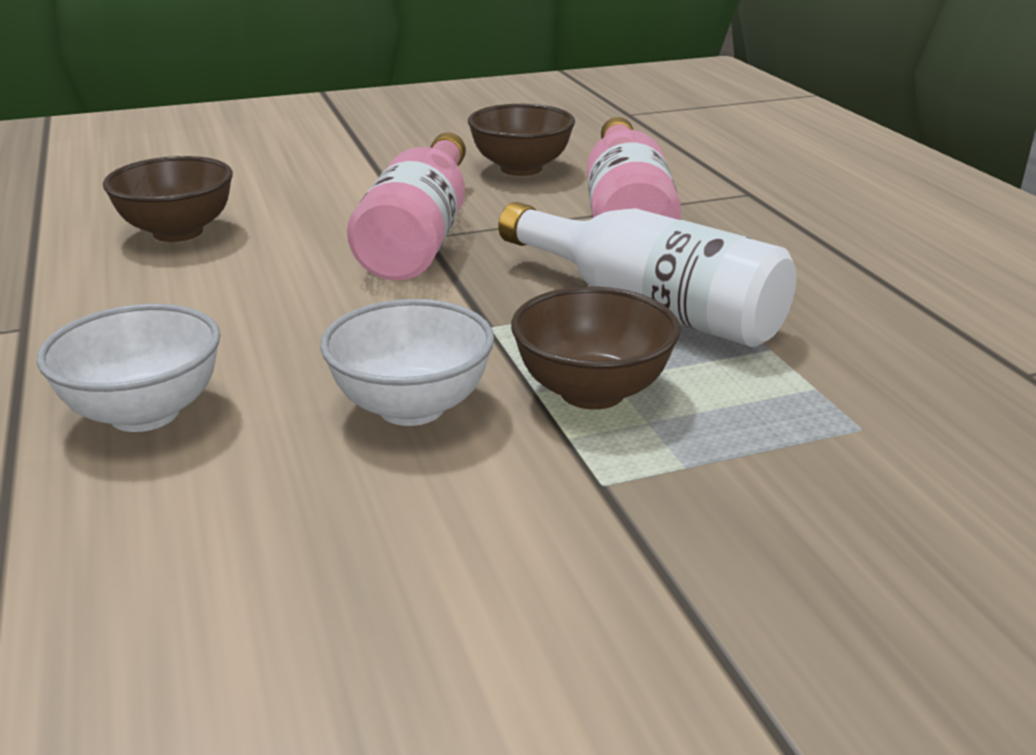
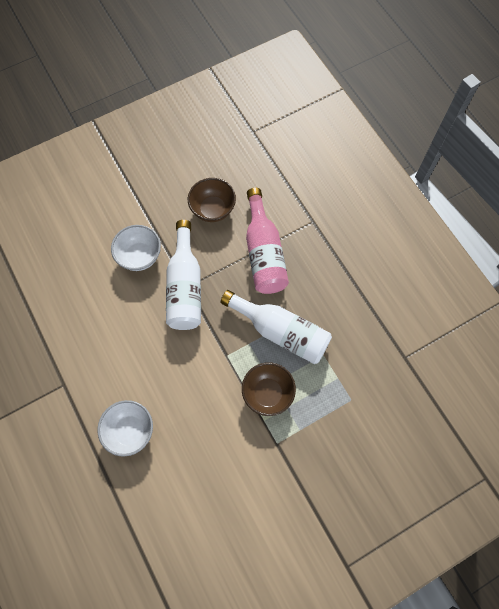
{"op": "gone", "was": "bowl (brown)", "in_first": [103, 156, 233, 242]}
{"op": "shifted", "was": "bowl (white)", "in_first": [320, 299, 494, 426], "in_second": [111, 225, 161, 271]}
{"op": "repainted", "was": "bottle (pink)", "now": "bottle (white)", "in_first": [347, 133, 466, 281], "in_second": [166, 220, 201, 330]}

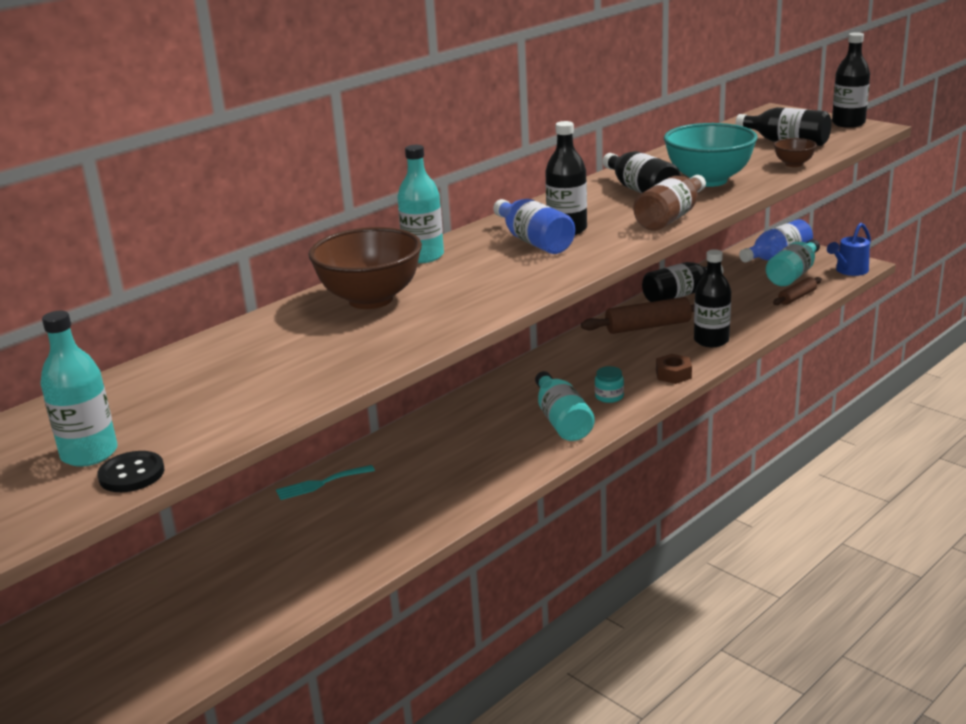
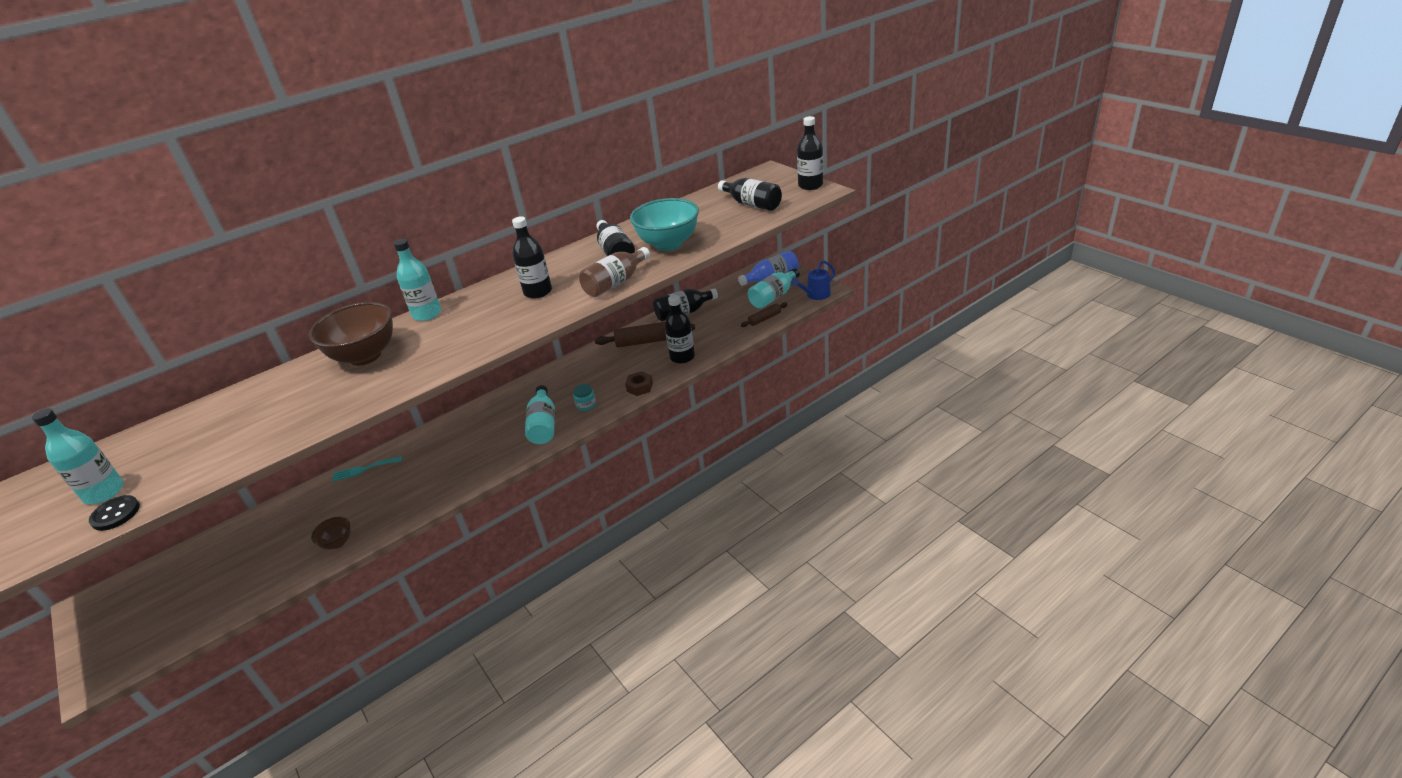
{"op": "gone", "was": "bottle (blue)", "in_first": [493, 199, 575, 254]}
{"op": "shifted", "was": "bowl (brown)", "in_first": [774, 138, 817, 167], "in_second": [311, 517, 351, 549]}

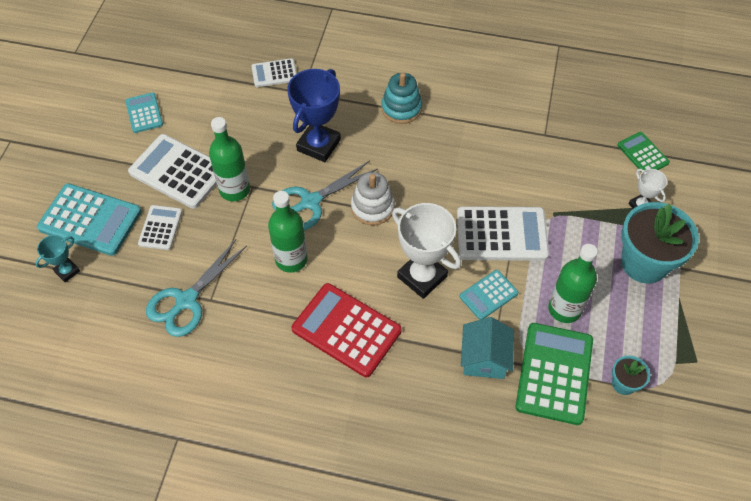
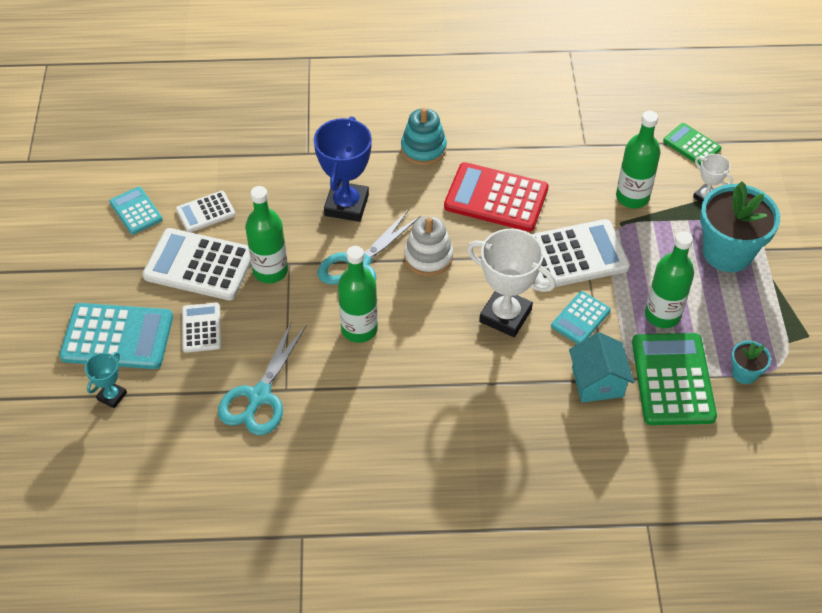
{"op": "new", "now": "bottle (green)", "in_second": [616, 111, 661, 208]}
{"op": "shifted", "was": "calculator (white)", "in_first": [251, 58, 297, 87], "in_second": [176, 191, 236, 232]}
{"op": "shifted", "was": "calculator (red)", "in_first": [292, 283, 402, 377], "in_second": [444, 162, 549, 232]}

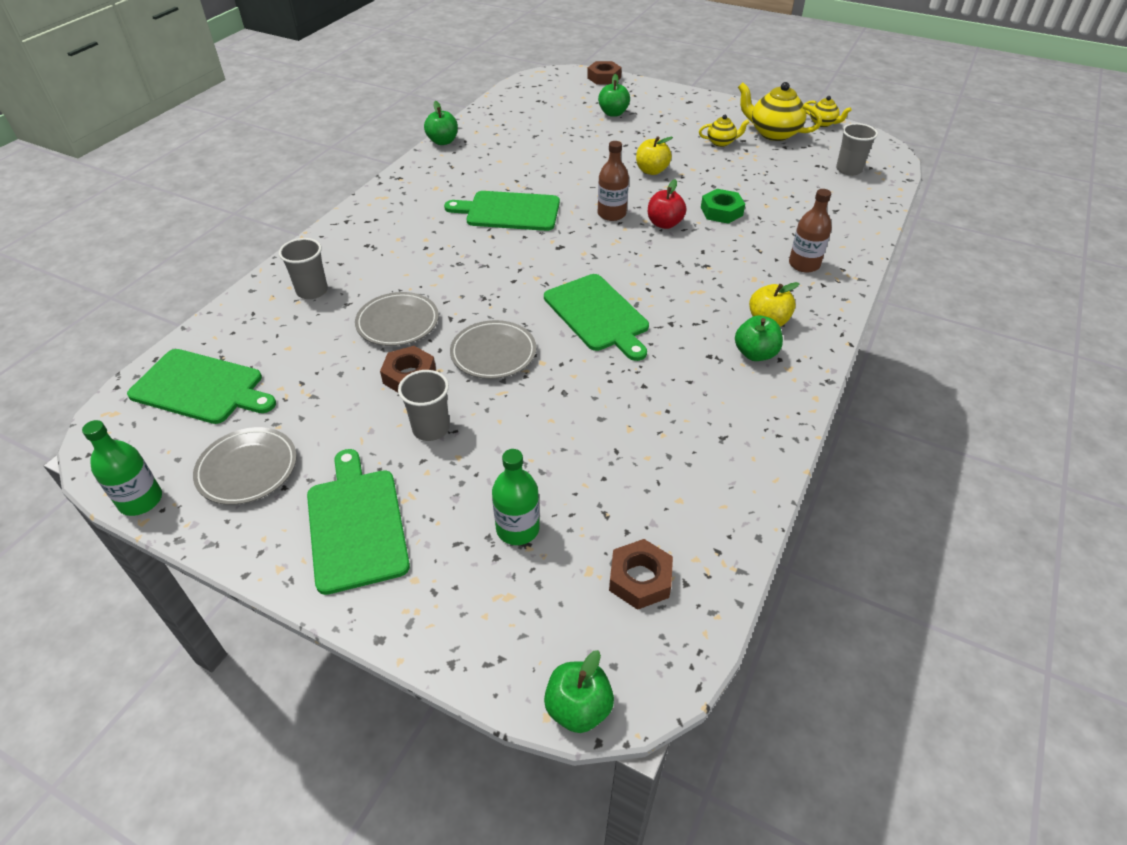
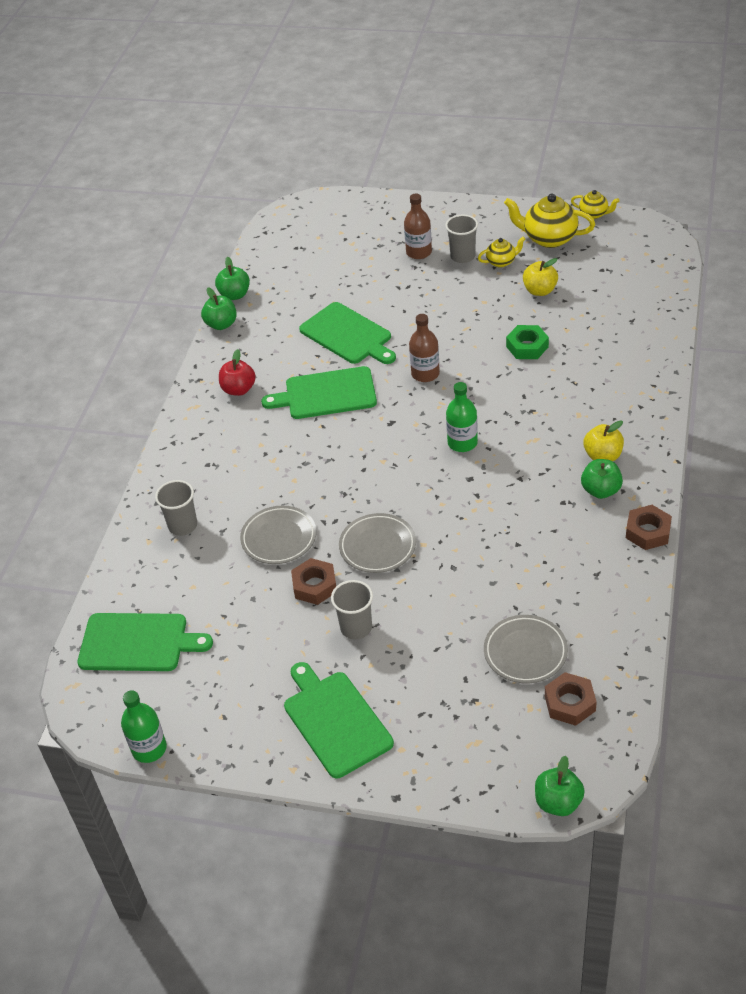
{"op": "shifted", "was": "plate (grey)", "in_first": [193, 427, 297, 505], "in_second": [484, 615, 568, 683]}
{"op": "shifted", "was": "bottle (green)", "in_first": [492, 449, 540, 545], "in_second": [446, 382, 478, 452]}
{"op": "shifted", "was": "cutting board (green)", "in_first": [544, 274, 649, 361], "in_second": [299, 302, 396, 364]}
{"op": "shifted", "was": "nut (brown)", "in_first": [587, 61, 622, 85], "in_second": [626, 505, 672, 550]}
{"op": "shifted", "was": "apple (green)", "in_first": [598, 74, 630, 117], "in_second": [215, 257, 250, 300]}
{"op": "shifted", "was": "apple (yellow)", "in_first": [636, 136, 673, 175], "in_second": [523, 258, 558, 296]}
{"op": "shifted", "was": "apple (red)", "in_first": [648, 179, 687, 229], "in_second": [219, 349, 256, 396]}
{"op": "shifted", "was": "bottle (brown)", "in_first": [789, 189, 832, 273], "in_second": [404, 194, 432, 259]}
{"op": "shifted", "was": "cup (grey)", "in_first": [836, 123, 878, 176], "in_second": [445, 215, 478, 263]}

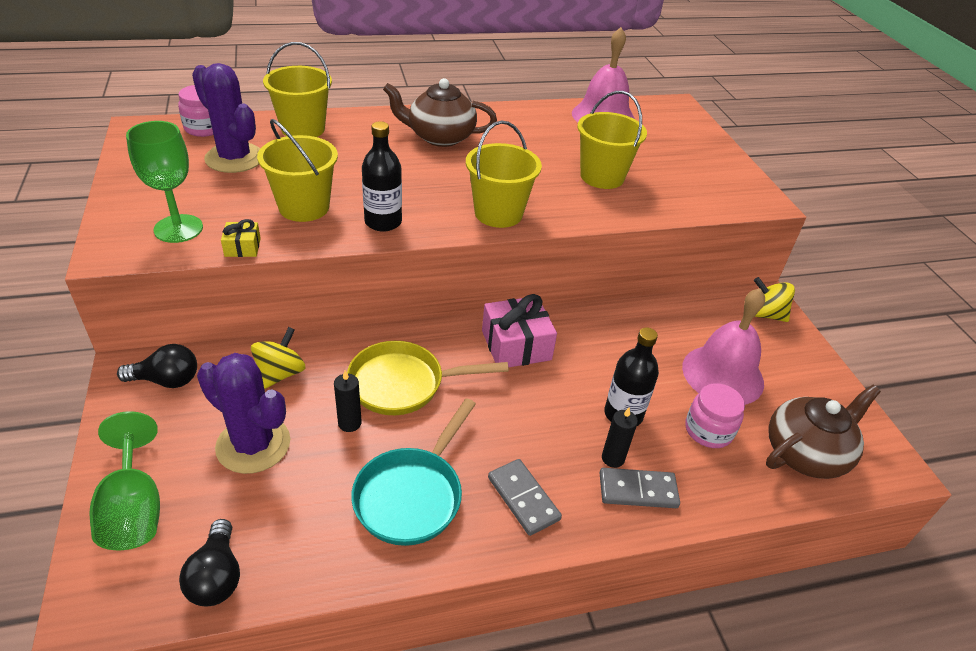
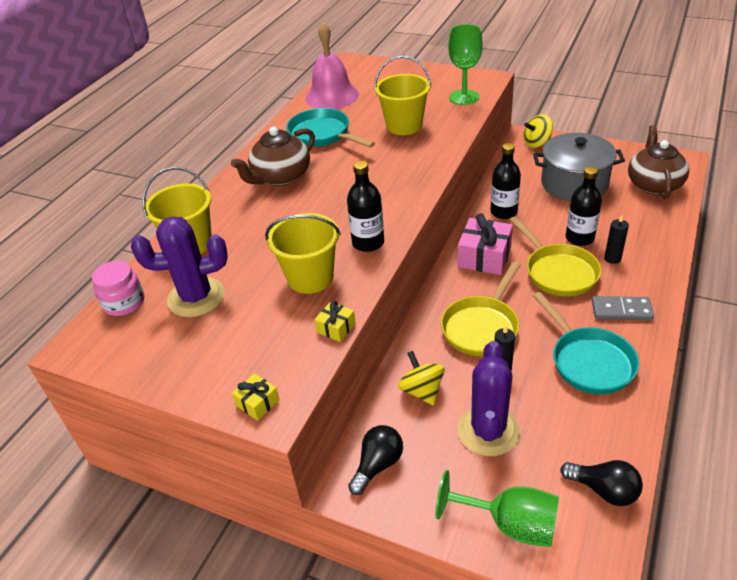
{"op": "gone", "was": "bucket (yellow)", "in_first": [466, 121, 542, 228]}
{"op": "gone", "was": "domino (grey)", "in_first": [600, 468, 680, 508]}
{"op": "gone", "was": "jar (pink)", "in_first": [685, 383, 745, 448]}
{"op": "new", "now": "gift (yellow)", "in_second": [232, 373, 280, 421]}
{"op": "new", "now": "pan (turquoise)", "in_second": [286, 108, 375, 148]}
{"op": "new", "now": "bottle (black)", "in_second": [490, 143, 521, 219]}
{"op": "new", "now": "pan (yellow)", "in_second": [510, 216, 602, 297]}
{"op": "shifted", "was": "goblet (green)", "in_first": [126, 121, 203, 243], "in_second": [448, 24, 482, 105]}
{"op": "swapped", "was": "bell (pink)", "now": "pot (grey)", "in_first": [682, 288, 765, 405], "in_second": [533, 133, 625, 201]}
{"op": "rotated", "was": "cactus (purple)", "in_first": [197, 353, 291, 474], "in_second": [458, 341, 520, 456], "clockwise": -60}

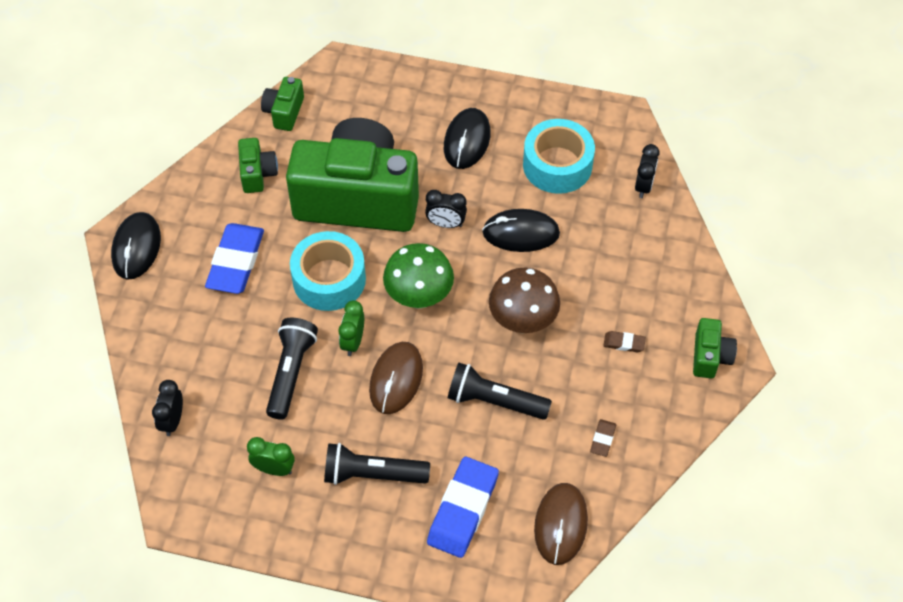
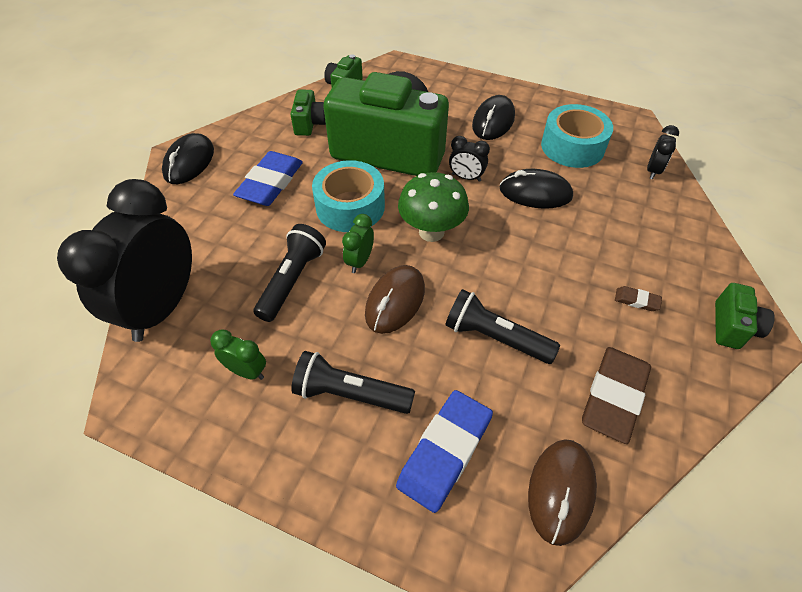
{"op": "gone", "was": "mushroom (brown)", "in_first": [489, 268, 560, 333]}
{"op": "scaled", "was": "clock (black)", "in_first": [152, 380, 183, 436], "in_second": [57, 179, 192, 342], "ratio": 2.42}
{"op": "scaled", "was": "eraser (brown)", "in_first": [590, 419, 616, 457], "in_second": [582, 347, 651, 444], "ratio": 2.25}

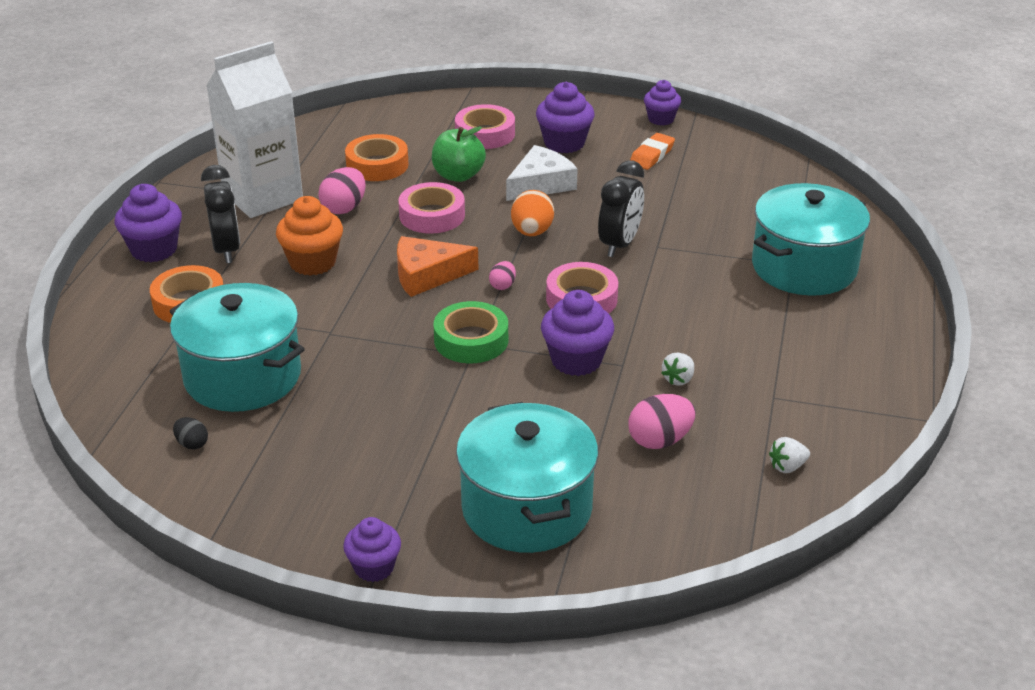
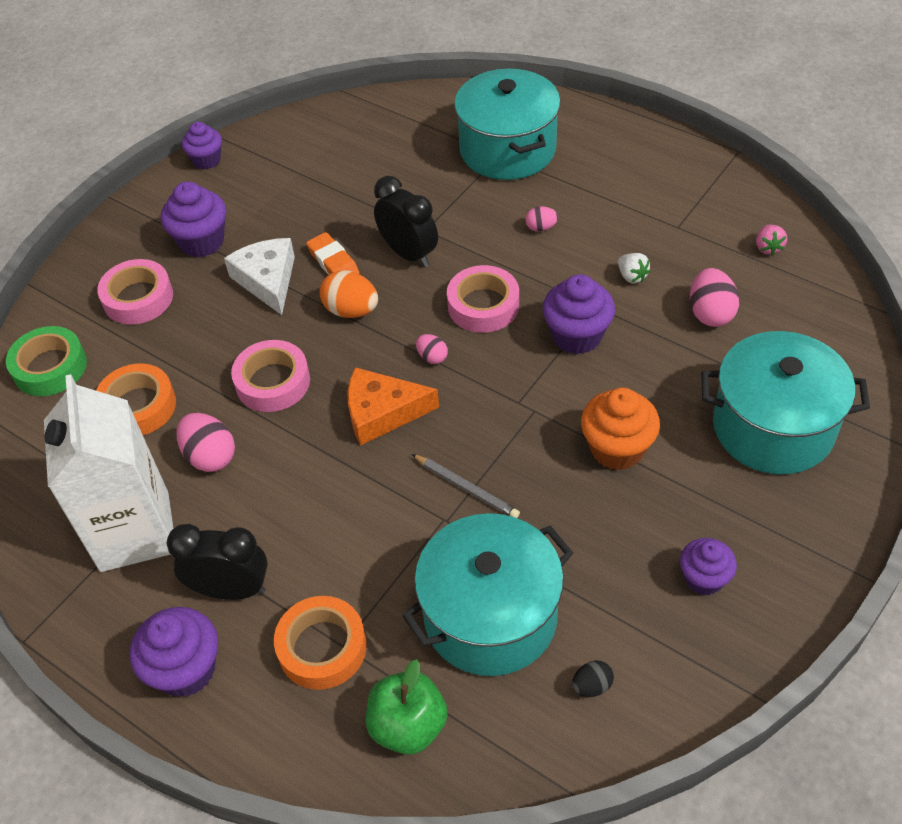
{"op": "new", "now": "pencil (grey)", "in_second": [412, 454, 520, 518]}
{"op": "new", "now": "egg (pink)", "in_second": [525, 206, 558, 232]}
{"op": "shifted", "was": "cupcake (orange)", "in_first": [276, 196, 343, 276], "in_second": [581, 388, 660, 470]}
{"op": "shifted", "was": "cupcake (purple)", "in_first": [343, 517, 401, 582], "in_second": [680, 538, 737, 595]}
{"op": "shifted", "was": "apple (green)", "in_first": [432, 126, 486, 182], "in_second": [366, 659, 448, 755]}
{"op": "shifted", "was": "tape (green)", "in_first": [434, 301, 508, 363], "in_second": [6, 326, 87, 396]}
{"op": "shifted", "was": "eraser (orange)", "in_first": [630, 133, 675, 170], "in_second": [306, 232, 360, 275]}
{"op": "repainted", "was": "strawberry (white)", "now": "strawberry (pink)", "in_first": [769, 437, 810, 473], "in_second": [756, 224, 787, 255]}
{"op": "rotated", "was": "cheese (orange)", "in_first": [397, 236, 478, 297], "in_second": [347, 367, 439, 445], "clockwise": 75}

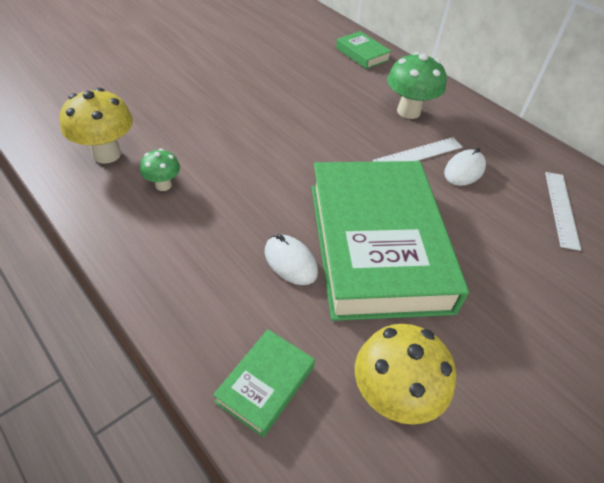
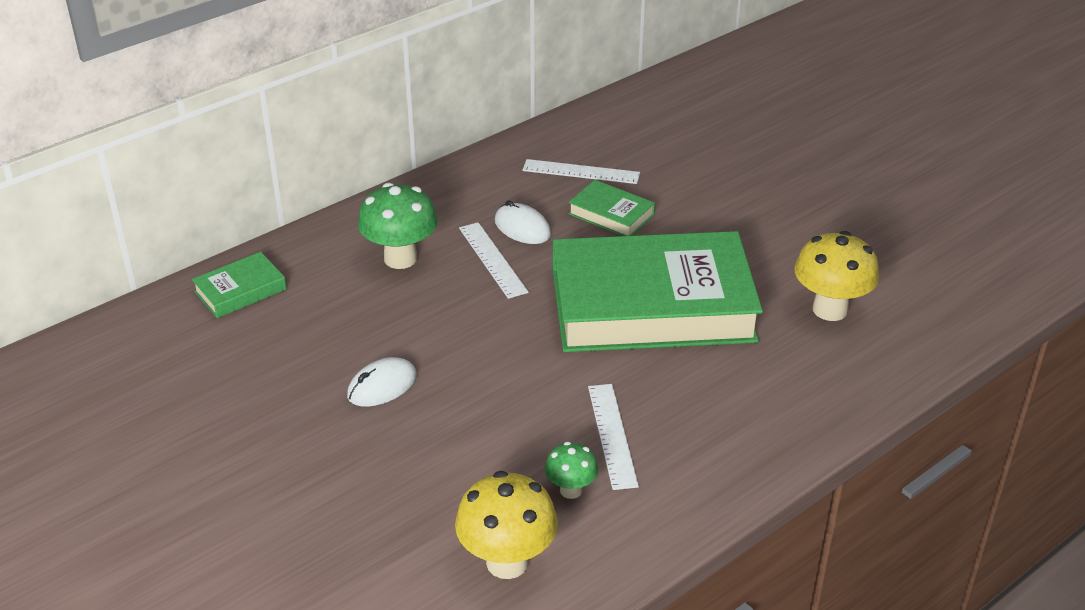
{"op": "new", "now": "ruler (white)", "in_second": [588, 384, 639, 490]}
{"op": "shifted", "was": "book (green)", "in_first": [213, 329, 315, 437], "in_second": [568, 180, 655, 236]}
{"op": "shifted", "was": "mouse (white)", "in_first": [265, 234, 318, 285], "in_second": [347, 357, 417, 407]}

